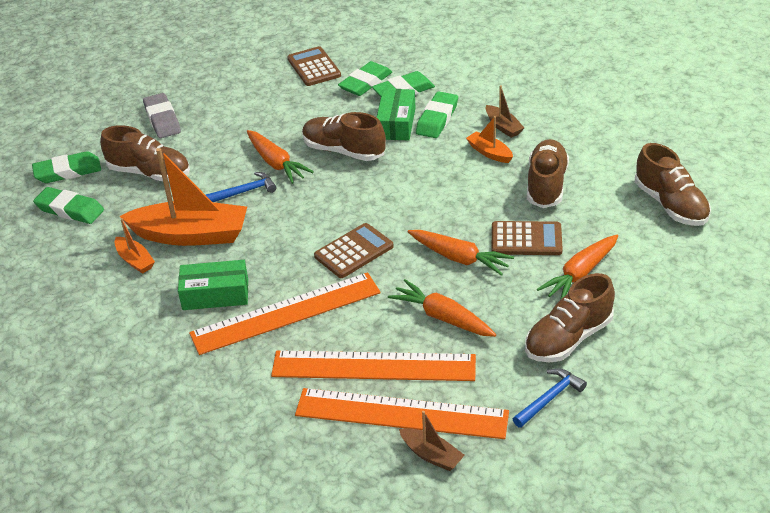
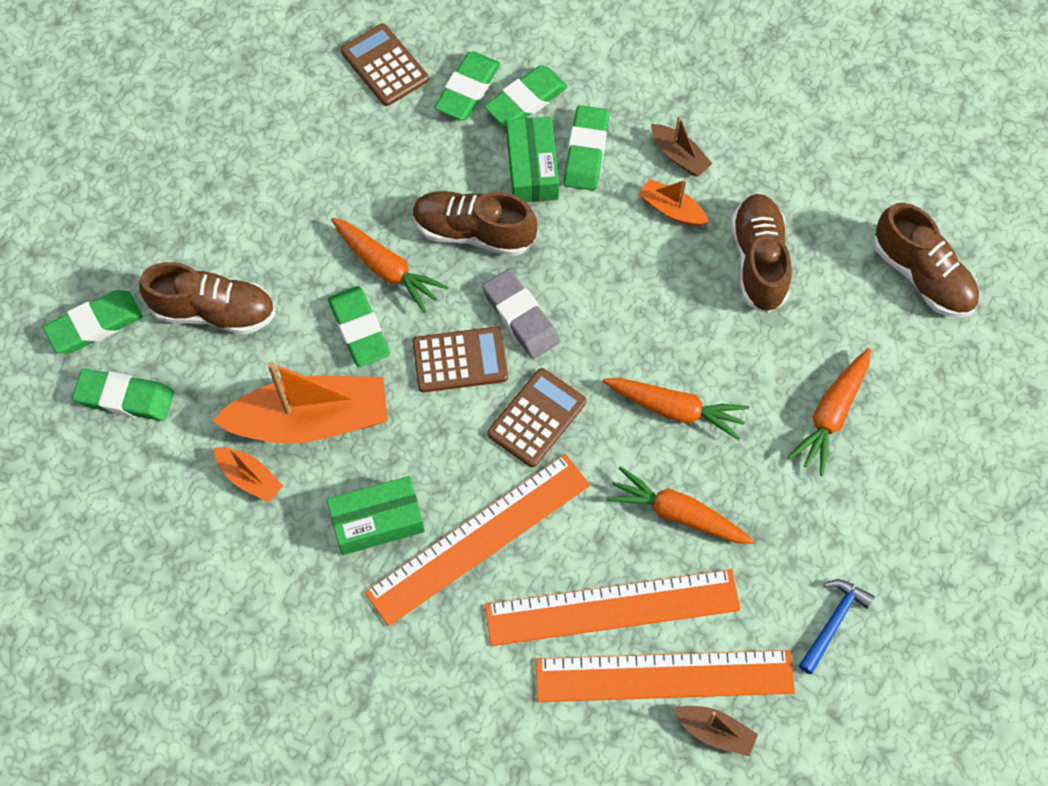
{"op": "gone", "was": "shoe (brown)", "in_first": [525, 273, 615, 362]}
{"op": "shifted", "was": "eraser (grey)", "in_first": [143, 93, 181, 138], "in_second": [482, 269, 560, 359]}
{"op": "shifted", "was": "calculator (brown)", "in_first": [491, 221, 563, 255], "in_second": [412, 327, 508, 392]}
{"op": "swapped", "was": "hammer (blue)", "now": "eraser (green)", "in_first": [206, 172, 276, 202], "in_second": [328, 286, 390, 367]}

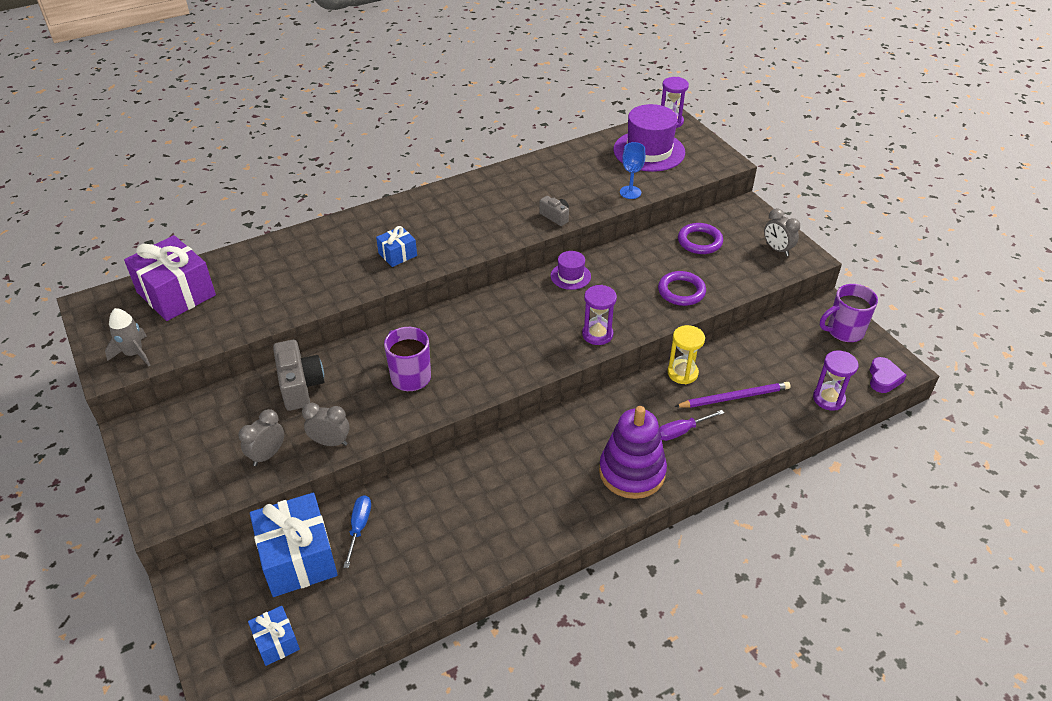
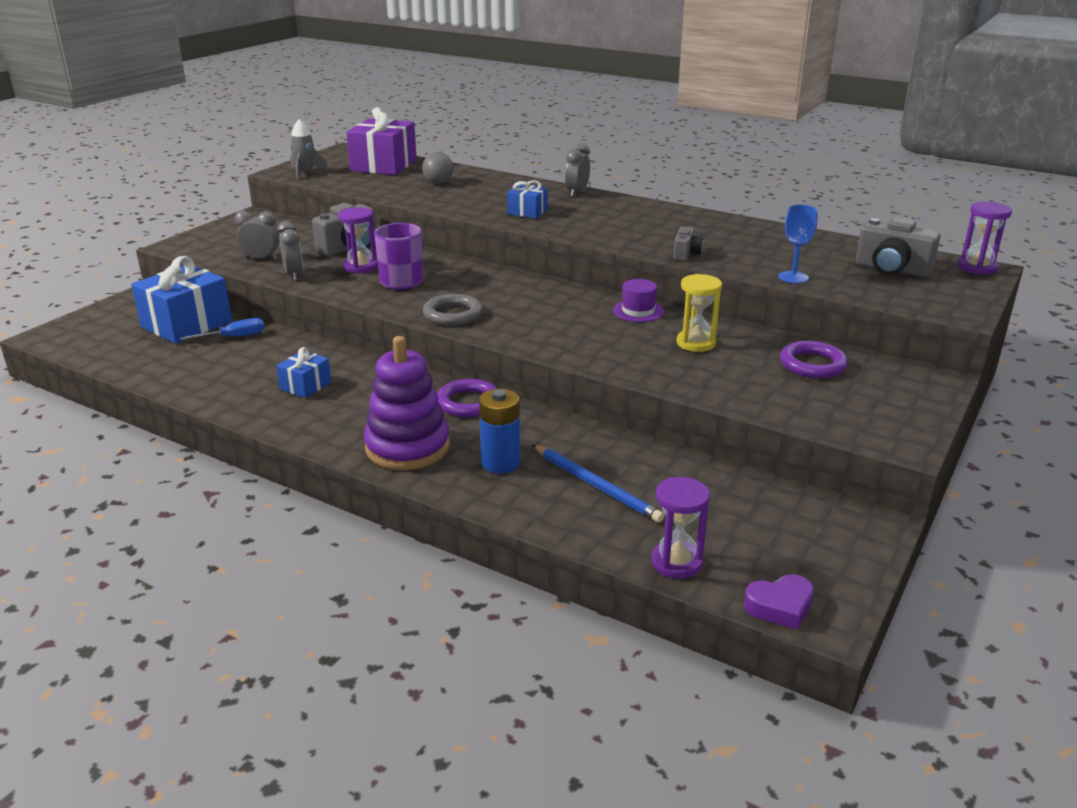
{"op": "gone", "was": "mug (purple)", "in_first": [820, 284, 878, 343]}
{"op": "new", "now": "ball (grey)", "in_second": [422, 152, 454, 184]}
{"op": "new", "now": "ring (grey)", "in_second": [423, 294, 483, 326]}
{"op": "shifted", "was": "gift (blue)", "in_first": [248, 606, 300, 666], "in_second": [276, 347, 331, 398]}
{"op": "shifted", "was": "hourglass (purple)", "in_first": [582, 285, 617, 345], "in_second": [338, 207, 377, 274]}
{"op": "shifted", "was": "ring (purple)", "in_first": [658, 271, 706, 306], "in_second": [437, 379, 498, 417]}
{"op": "shifted", "was": "hourglass (yellow)", "in_first": [667, 325, 705, 384], "in_second": [677, 274, 722, 352]}
{"op": "shifted", "was": "clock (grey)", "in_first": [764, 208, 800, 256], "in_second": [565, 143, 590, 197]}
{"op": "swapped", "was": "hat (purple)", "now": "camera (grey)", "in_first": [613, 104, 685, 172], "in_second": [856, 217, 941, 277]}
{"op": "swapped", "was": "screwdriver (purple)", "now": "battery (blue)", "in_first": [659, 410, 724, 441], "in_second": [479, 389, 520, 474]}
{"op": "repainted", "was": "pencil (purple)", "now": "pencil (blue)", "in_first": [674, 382, 791, 408], "in_second": [533, 445, 665, 523]}

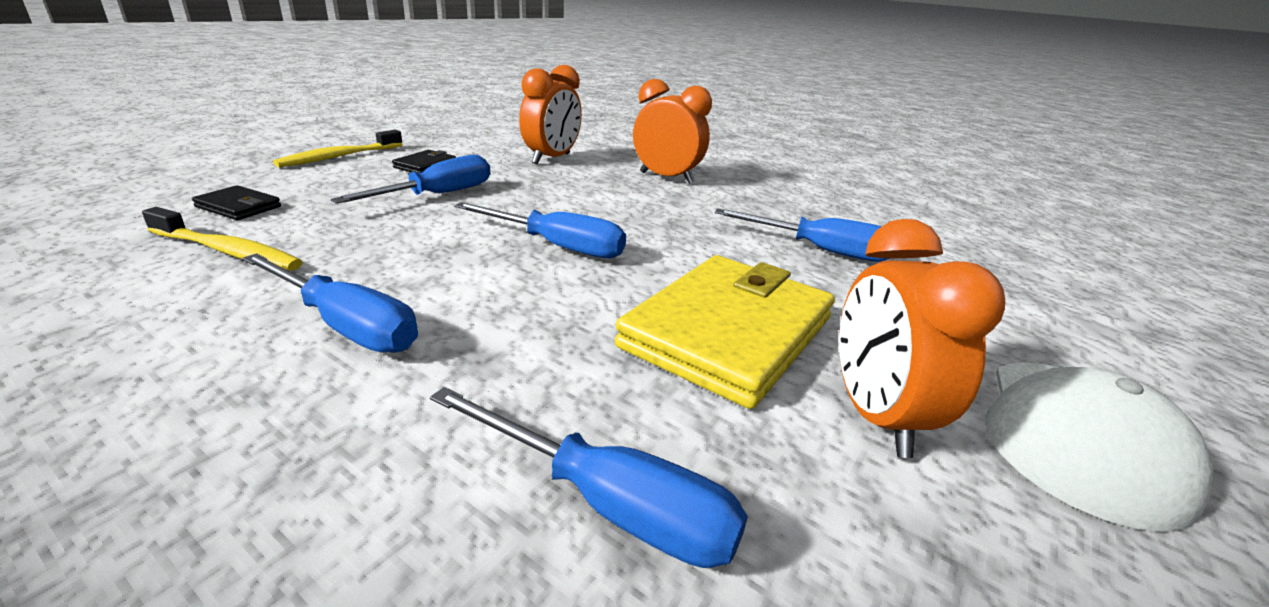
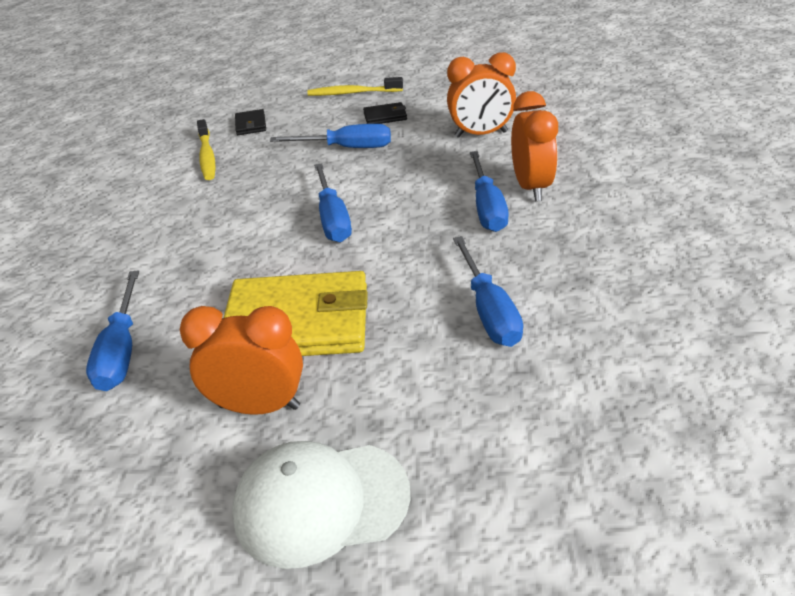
{"op": "shifted", "was": "screwdriver (blue)", "in_first": [242, 253, 418, 353], "in_second": [470, 151, 509, 232]}
{"op": "rotated", "was": "clock (orange)", "in_first": [839, 219, 1005, 458], "in_second": [179, 306, 303, 415], "clockwise": 45}

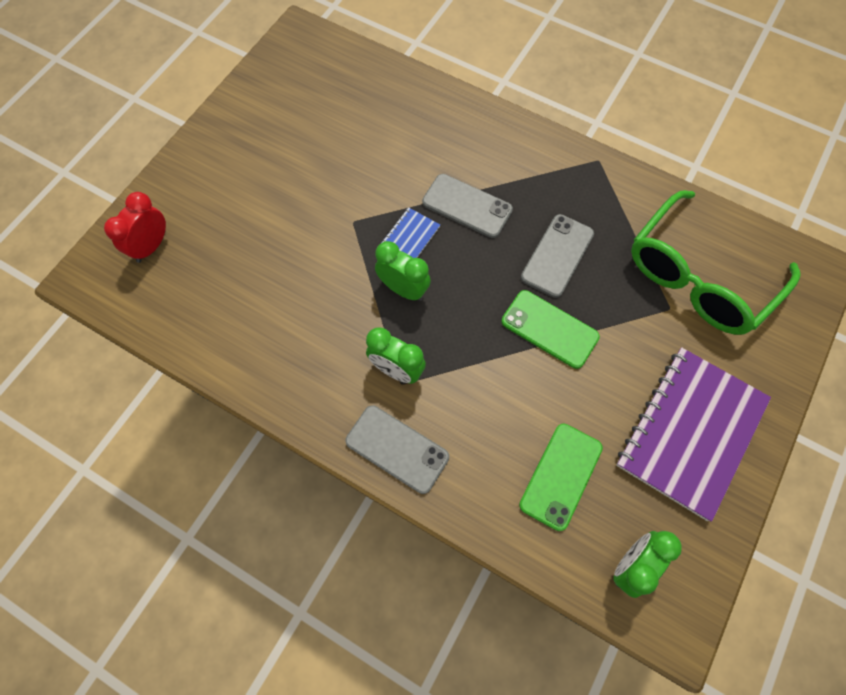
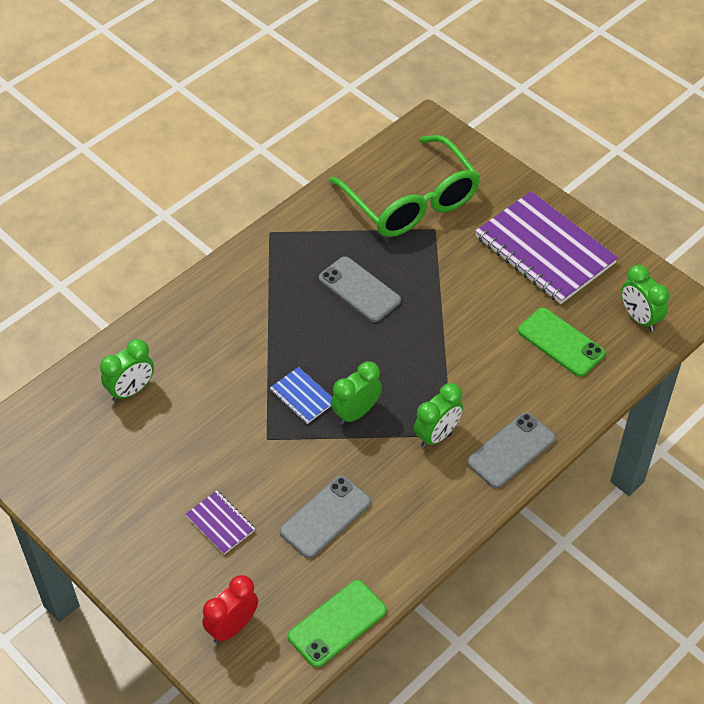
{"op": "new", "now": "clock (green)", "in_second": [100, 339, 154, 402]}
{"op": "new", "now": "notebook (purple)", "in_second": [185, 490, 255, 554]}
{"op": "shifted", "was": "phone (grey)", "in_first": [422, 174, 513, 238], "in_second": [279, 476, 371, 558]}
{"op": "shifted", "was": "phone (green)", "in_first": [501, 290, 600, 369], "in_second": [288, 580, 387, 668]}
{"op": "rotated", "was": "clock (red)", "in_first": [104, 192, 166, 263], "in_second": [202, 575, 258, 643], "clockwise": 90}

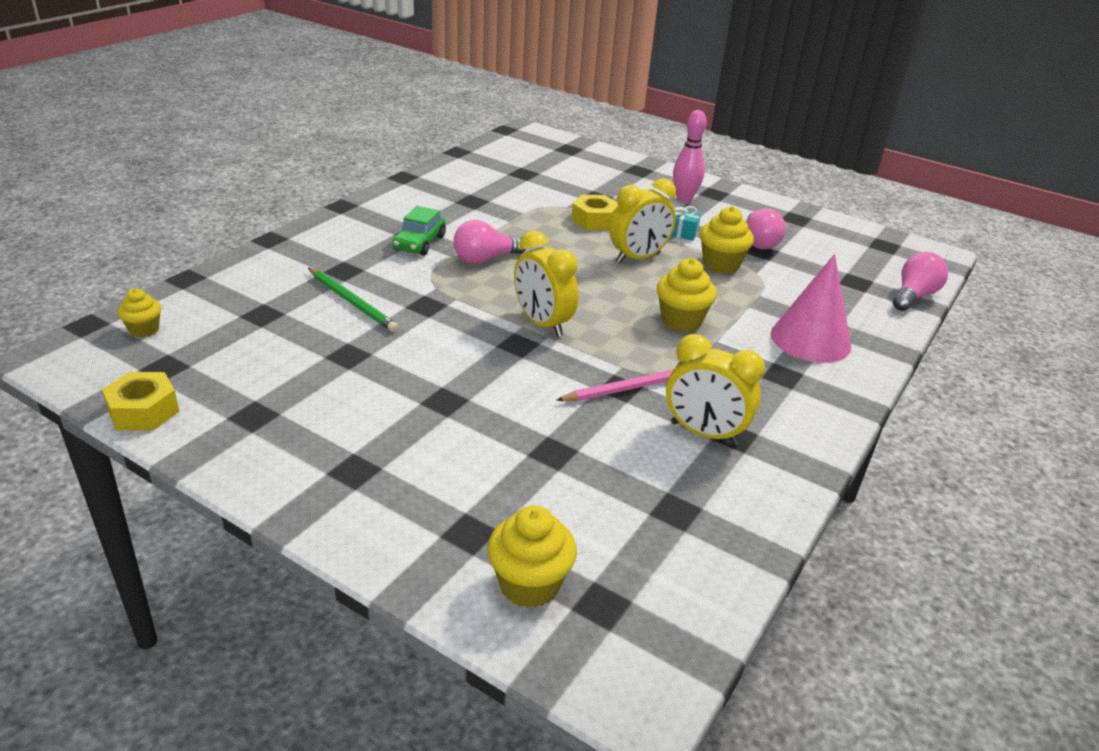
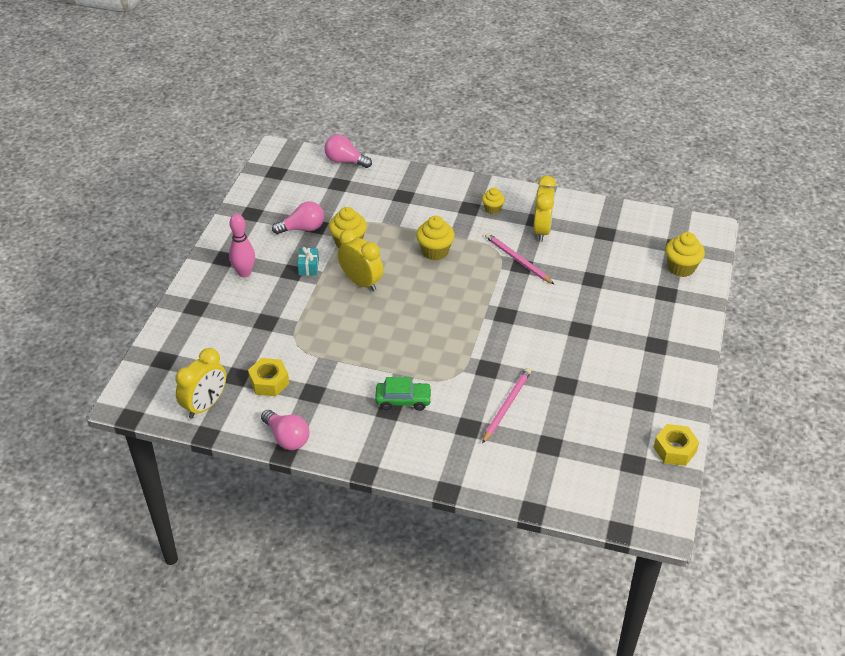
{"op": "gone", "was": "cone (pink)", "in_first": [771, 254, 851, 363]}
{"op": "shifted", "was": "cupcake (yellow)", "in_first": [117, 289, 161, 338], "in_second": [482, 187, 505, 214]}
{"op": "shifted", "was": "light bulb (pink)", "in_first": [454, 220, 527, 264], "in_second": [261, 410, 310, 450]}
{"op": "shifted", "was": "clock (yellow)", "in_first": [514, 231, 579, 337], "in_second": [175, 348, 226, 419]}
{"op": "shifted", "was": "nut (yellow)", "in_first": [571, 195, 618, 230], "in_second": [248, 358, 289, 396]}
{"op": "repainted", "was": "pencil (green)", "now": "pencil (pink)", "in_first": [308, 268, 399, 332], "in_second": [482, 368, 531, 444]}

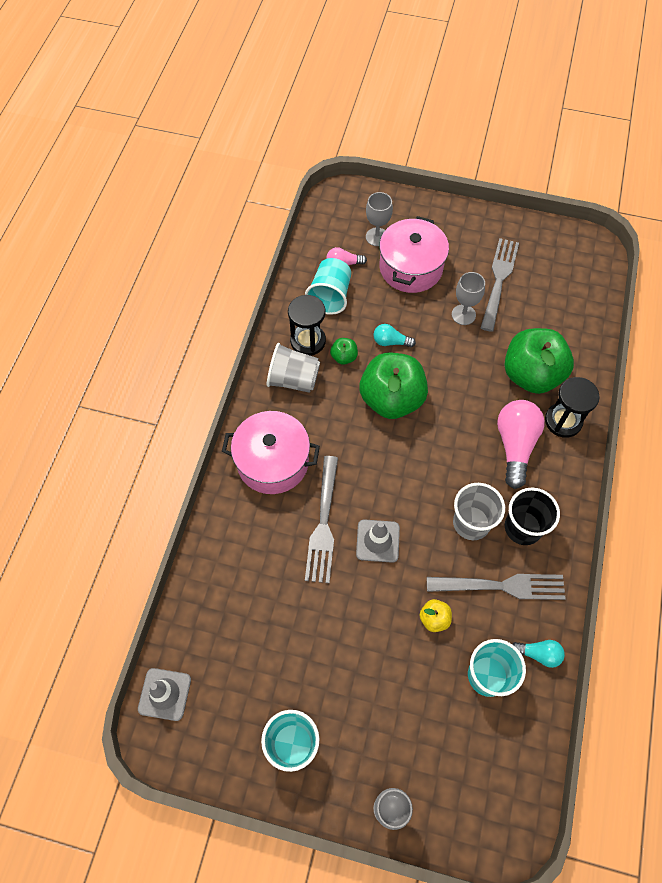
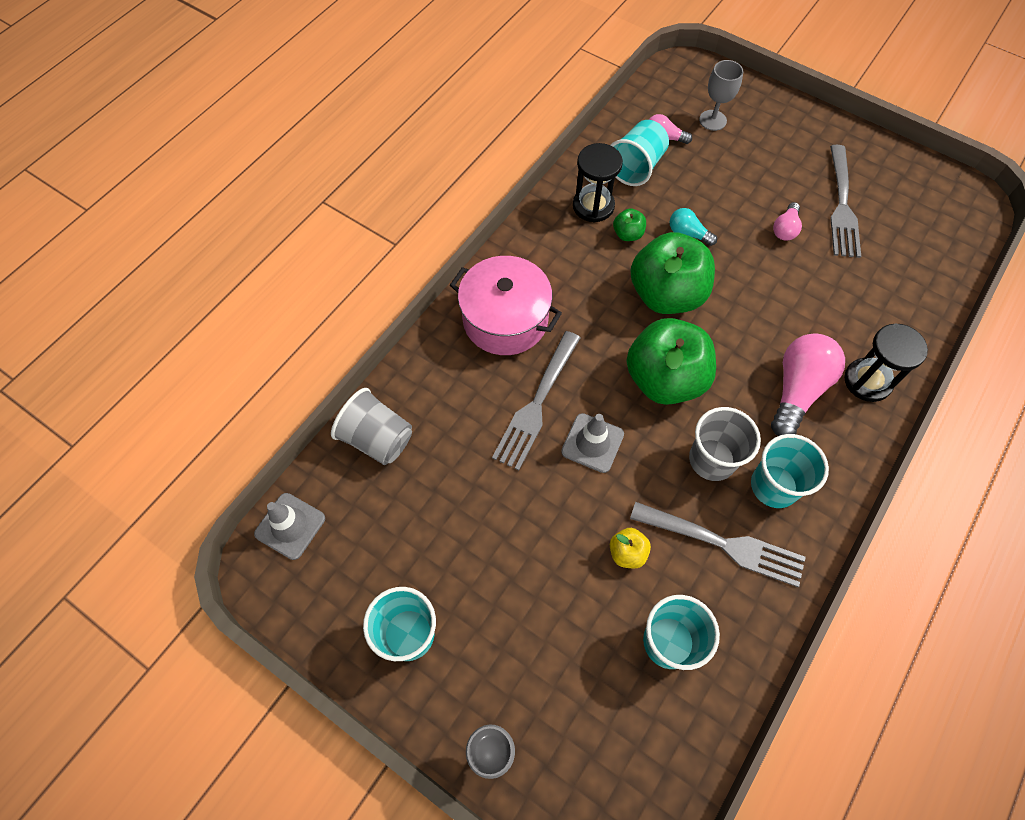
{"op": "gone", "was": "pot (pink)", "in_first": [379, 216, 449, 293]}
{"op": "gone", "was": "light bulb (turquoise)", "in_first": [513, 640, 565, 668]}
{"op": "shifted", "was": "cup (grey)", "in_first": [267, 343, 320, 393], "in_second": [331, 388, 412, 465]}
{"op": "shifted", "was": "apple (green)", "in_first": [505, 328, 574, 394], "in_second": [626, 318, 716, 405]}
{"op": "swapped", "was": "goblet (grey)", "now": "light bulb (pink)", "in_first": [452, 272, 485, 325], "in_second": [773, 202, 802, 241]}
{"op": "repainted", "was": "cup (black)", "now": "cup (turquoise)", "in_first": [505, 488, 560, 545], "in_second": [751, 434, 829, 508]}
{"op": "rotated", "was": "fork (grey)", "in_first": [481, 238, 519, 332], "in_second": [830, 145, 861, 258], "clockwise": 150}

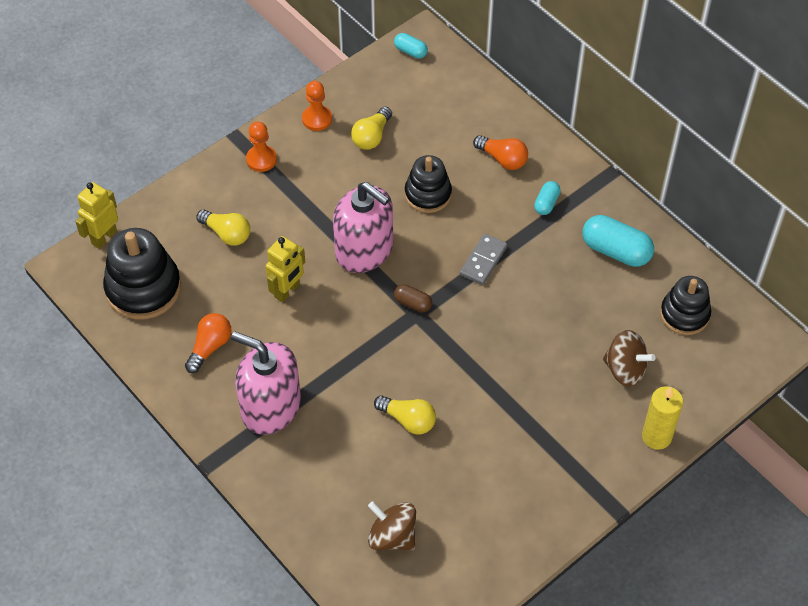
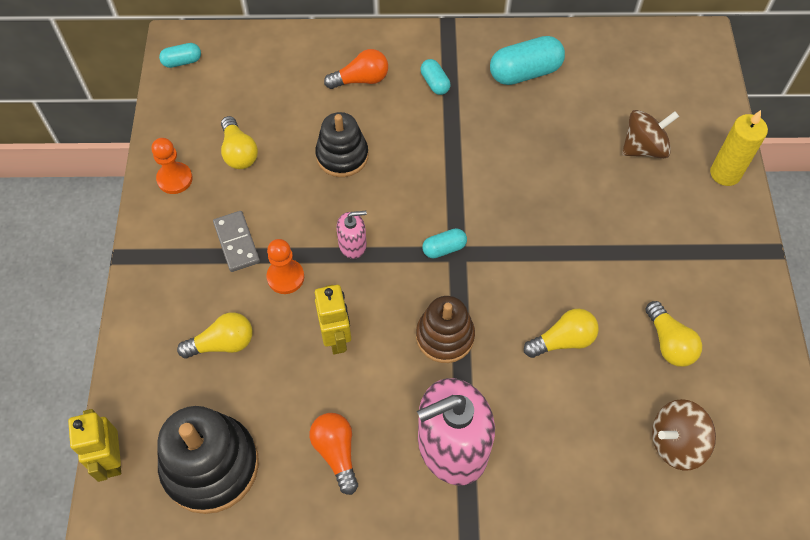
{"op": "gone", "was": "stacking toy (black)", "in_first": [660, 276, 711, 335]}
{"op": "new", "now": "stacking toy (brown)", "in_second": [416, 296, 475, 363]}
{"op": "new", "now": "light bulb (yellow)", "in_second": [646, 301, 702, 367]}
{"op": "shifted", "was": "pawn (orange)", "in_first": [246, 121, 277, 172], "in_second": [266, 239, 304, 294]}
{"op": "shifted", "was": "domino (grey)", "in_first": [460, 234, 507, 285], "in_second": [213, 211, 260, 272]}
{"op": "repainted", "was": "capsule (brown)", "now": "capsule (turquoise)", "in_first": [394, 284, 432, 312], "in_second": [422, 228, 467, 259]}
{"op": "scaled", "was": "soap dispenser (pink)", "in_first": [333, 182, 393, 273], "in_second": [336, 211, 367, 259], "ratio": 0.46}

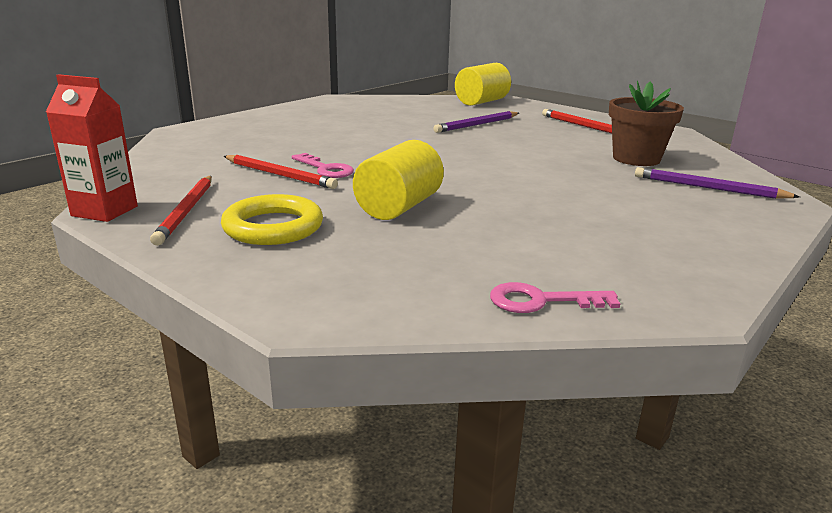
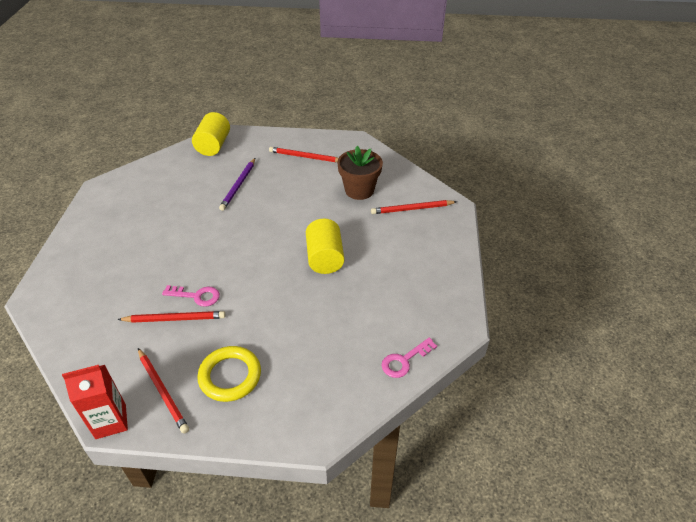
{"op": "shifted", "was": "cylinder (yellow)", "in_first": [353, 140, 444, 220], "in_second": [306, 219, 344, 274]}
{"op": "repainted", "was": "pencil (purple)", "now": "pencil (red)", "in_first": [635, 167, 800, 199], "in_second": [371, 200, 457, 214]}

